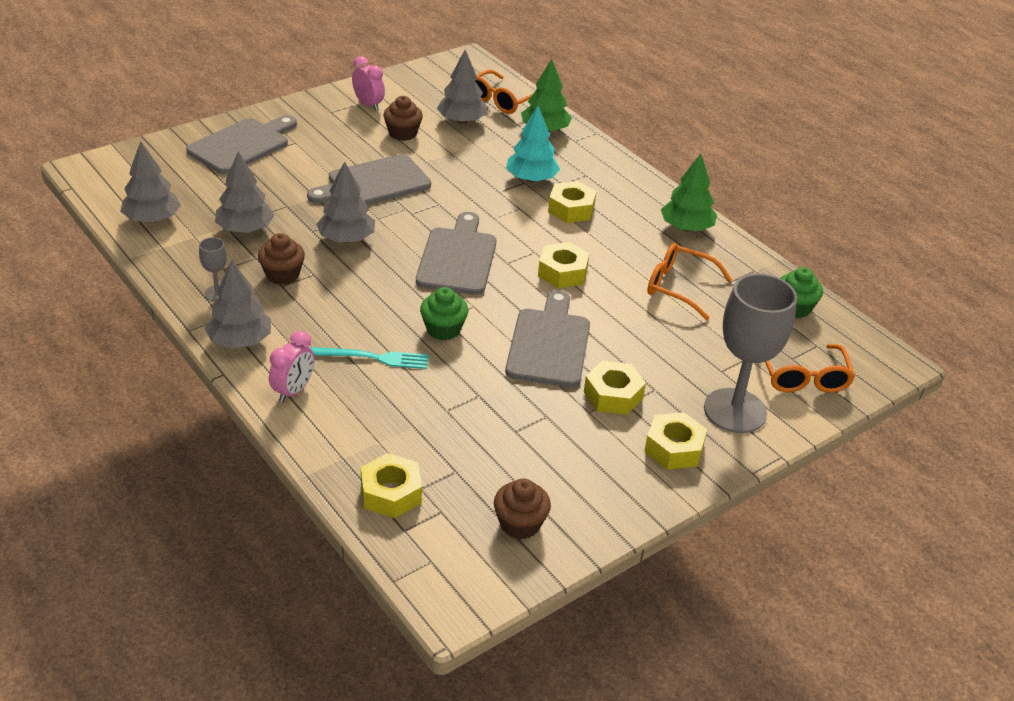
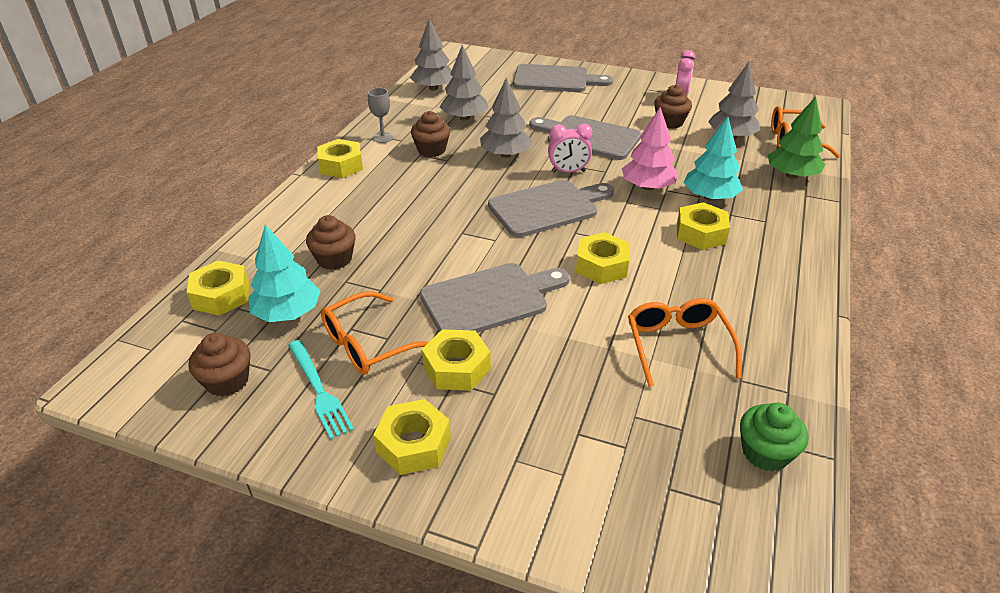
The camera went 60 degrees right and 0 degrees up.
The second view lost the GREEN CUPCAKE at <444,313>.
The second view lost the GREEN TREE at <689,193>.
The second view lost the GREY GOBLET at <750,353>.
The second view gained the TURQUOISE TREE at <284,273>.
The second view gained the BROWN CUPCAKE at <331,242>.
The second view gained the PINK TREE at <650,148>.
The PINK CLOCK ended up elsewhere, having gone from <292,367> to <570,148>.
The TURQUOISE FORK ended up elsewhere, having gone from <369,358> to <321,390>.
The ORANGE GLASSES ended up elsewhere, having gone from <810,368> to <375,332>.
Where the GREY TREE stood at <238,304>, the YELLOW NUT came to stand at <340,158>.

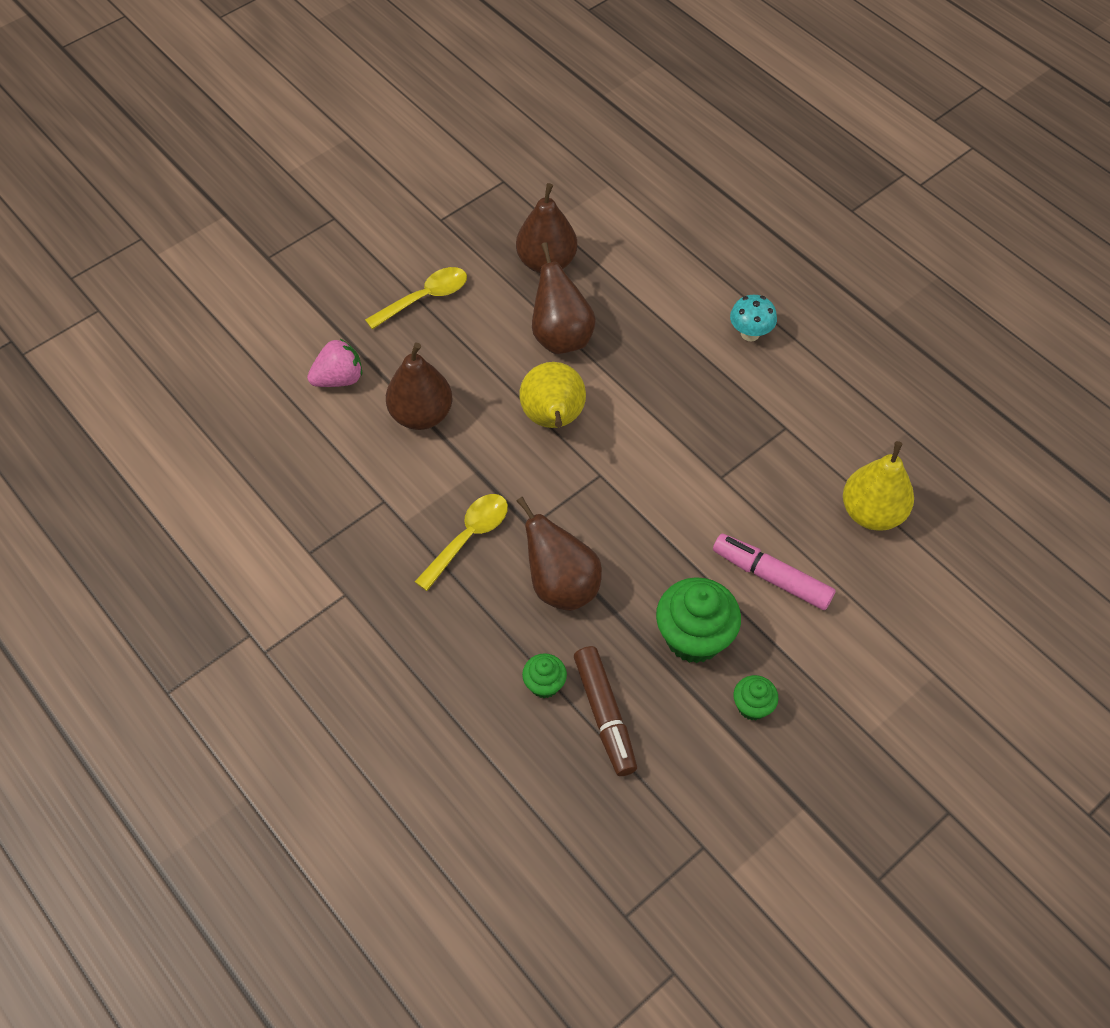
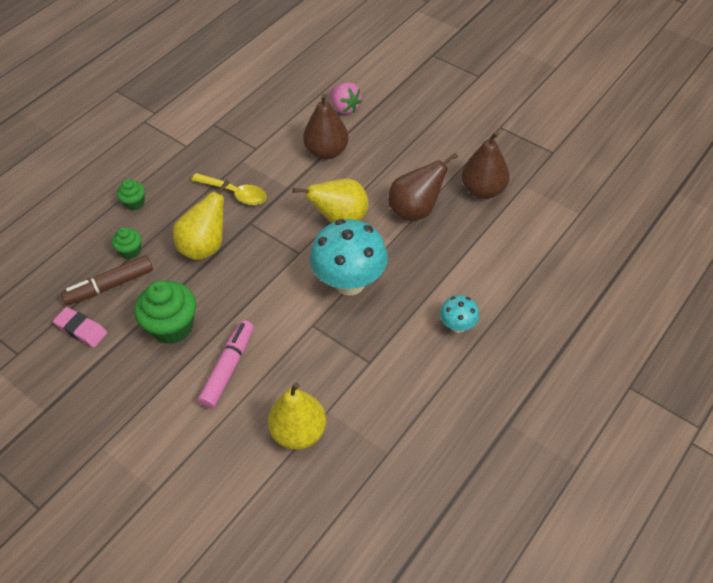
The camera went 80 degrees right and 5 degrees down.
The second view lost the YELLOW SPOON at <416,298>.
The second view gained the PINK ERASER at <80,327>.
The second view gained the TURQUOISE MUSHROOM at <349,257>.
The GREEN CUPCAKE ended up elsewhere, having gone from <755,697> to <131,194>.
What was the BROWN PEAR at <559,554> turned into the YELLOW PEAR at <201,220>.

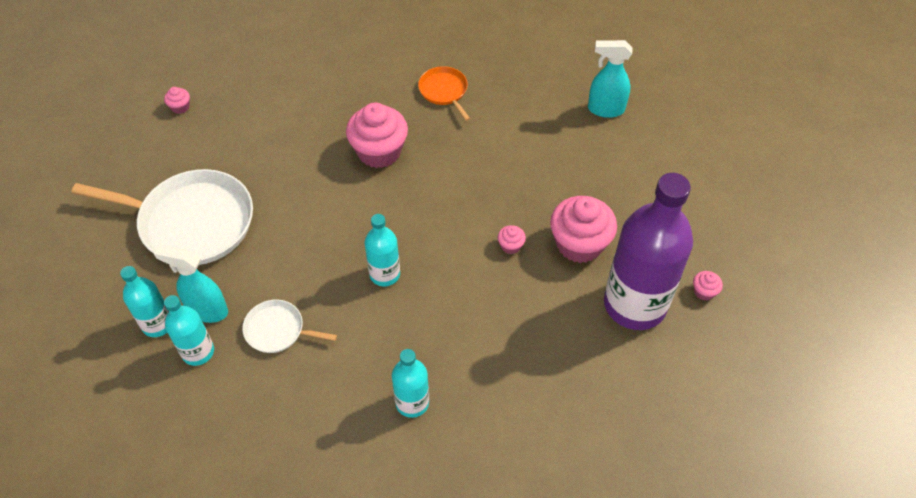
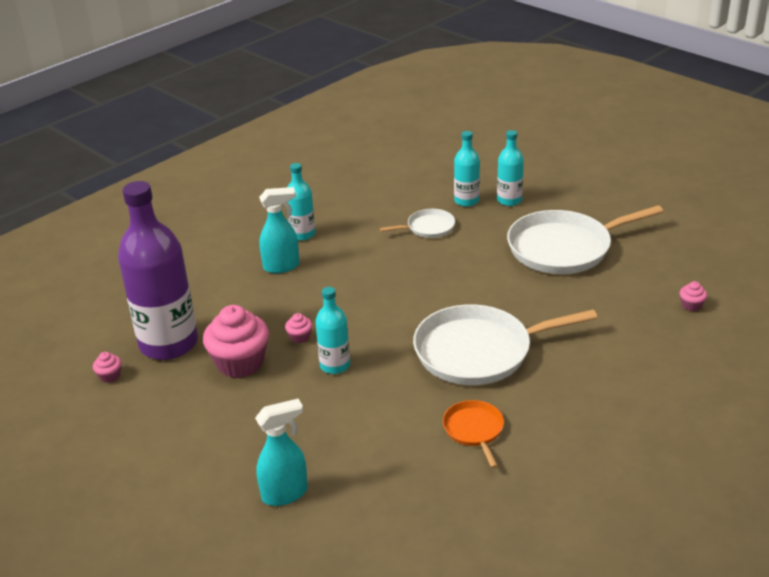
The camera went 150 degrees right and 20 degrees down.
The TURQUOISE SPRAY BOTTLE ended up elsewhere, having gone from <191,284> to <279,230>.
The TURQUOISE BOTTLE ended up elsewhere, having gone from <382,250> to <332,330>.
Where the PINK CUPCAKE stood at <377,135>, the WHITE PAN came to stand at <505,344>.
The ORANGE PAN at <444,93> ended up facing another way, 135 degrees counterclockwise from before.

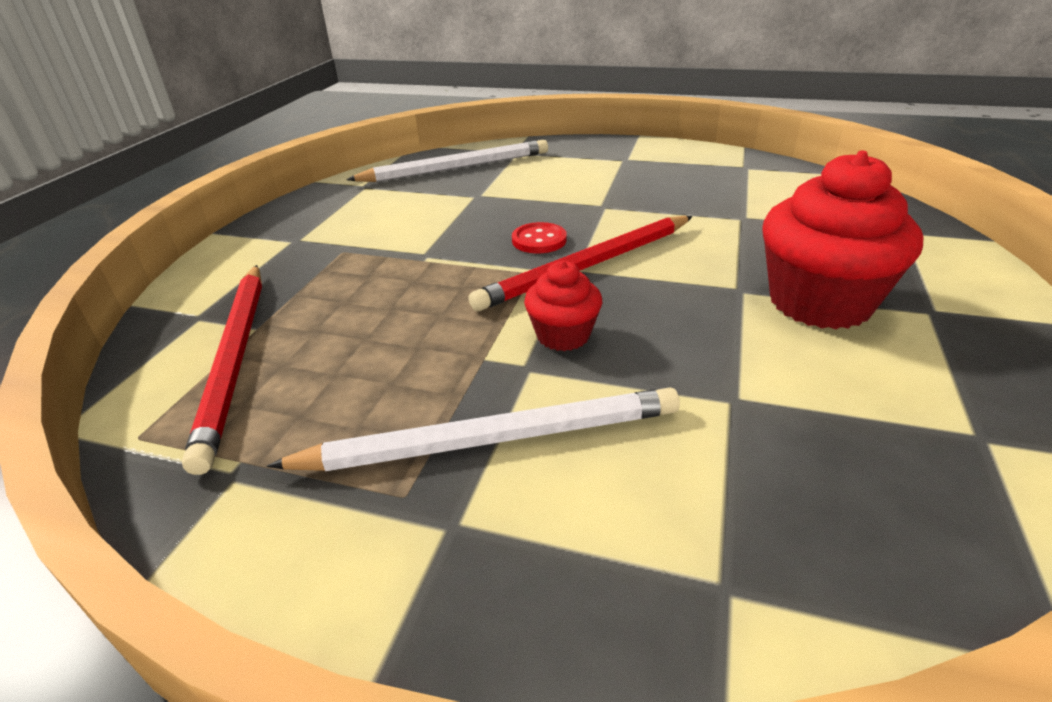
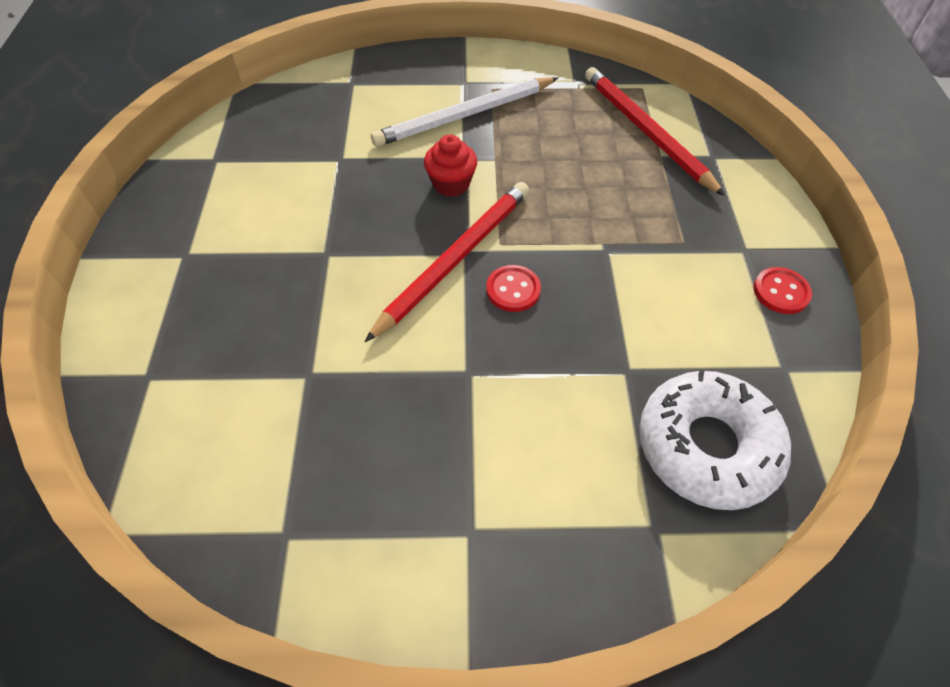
The camera went 160 degrees right and 20 degrees up.
The second view lost the RED CUPCAKE at <842,239>.
The second view gained the RED BUTTON at <782,290>.
Where the WHITE PENCIL stood at <447,161>, the WHITE DONUT came to stand at <715,440>.

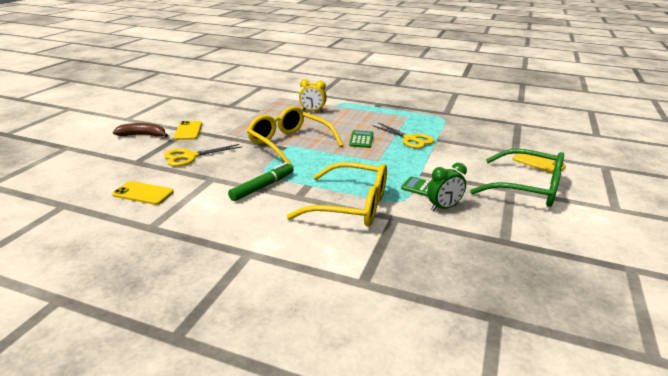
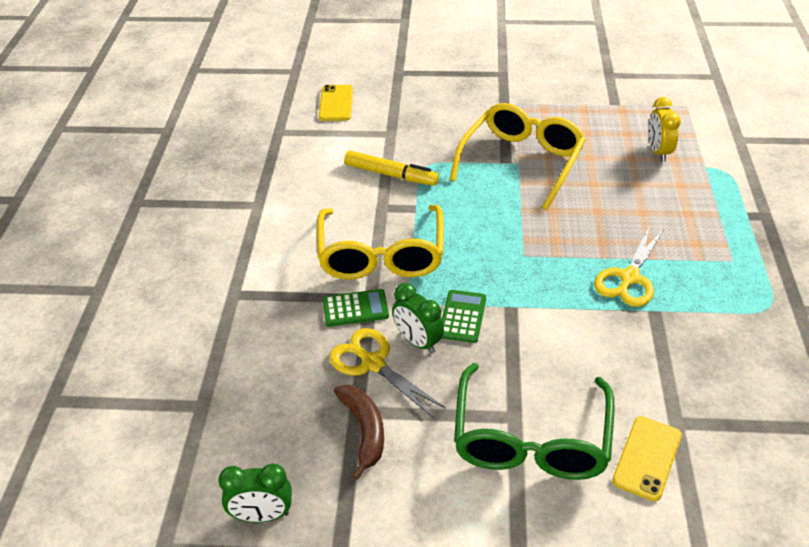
The camera went 75 degrees right and 15 degrees up.
The second view lost the YELLOW PHONE at <188,130>.
The second view gained the GREEN CLOCK at <255,492>.
The BROWN BANANA ended up elsewhere, having gone from <140,130> to <359,432>.
The YELLOW SCISSORS ended up elsewhere, having gone from <203,155> to <387,373>.
The GREEN CALCULATOR ended up elsewhere, having gone from <361,139> to <356,308>.
What was the GREEN MARKER at <261,181> turned into the YELLOW MARKER at <391,168>.

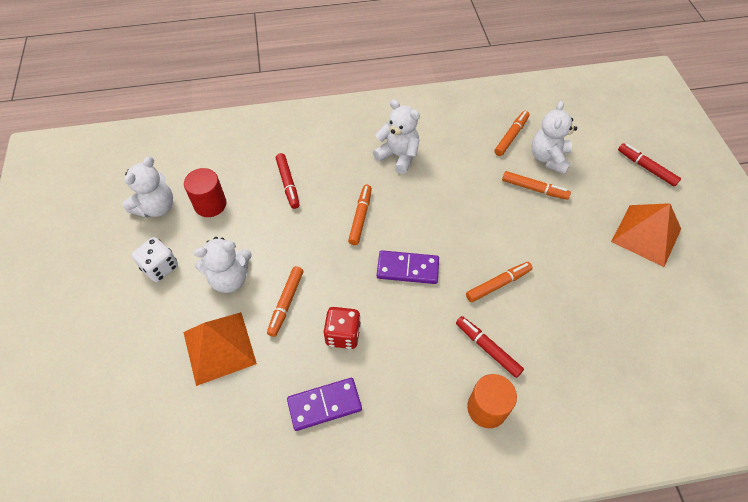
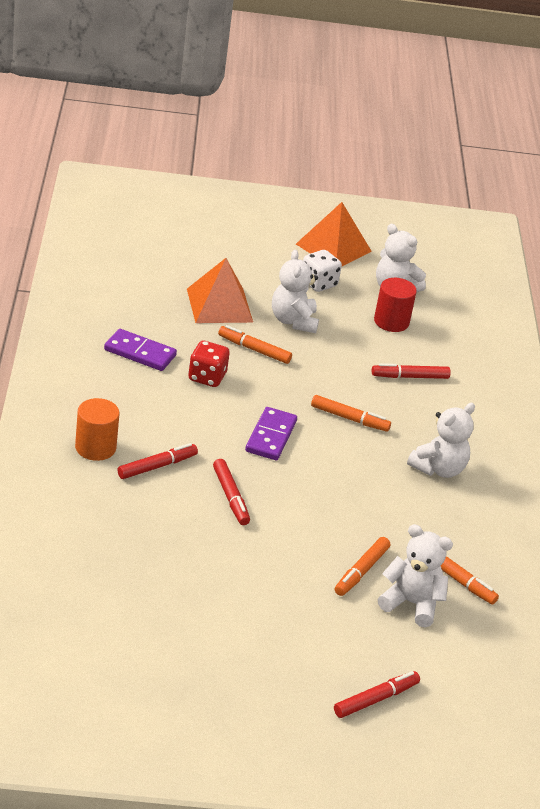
The camera went 95 degrees right and 20 degrees down.
The ORANGE PYRAMID ended up elsewhere, having gone from <646,235> to <334,234>.
What was the ORANGE MARKER at <499,282> turned into the RED MARKER at <231,492>.
The PURPLE DOMINO at <324,404> ended up facing another way, 60 degrees counterclockwise from before.

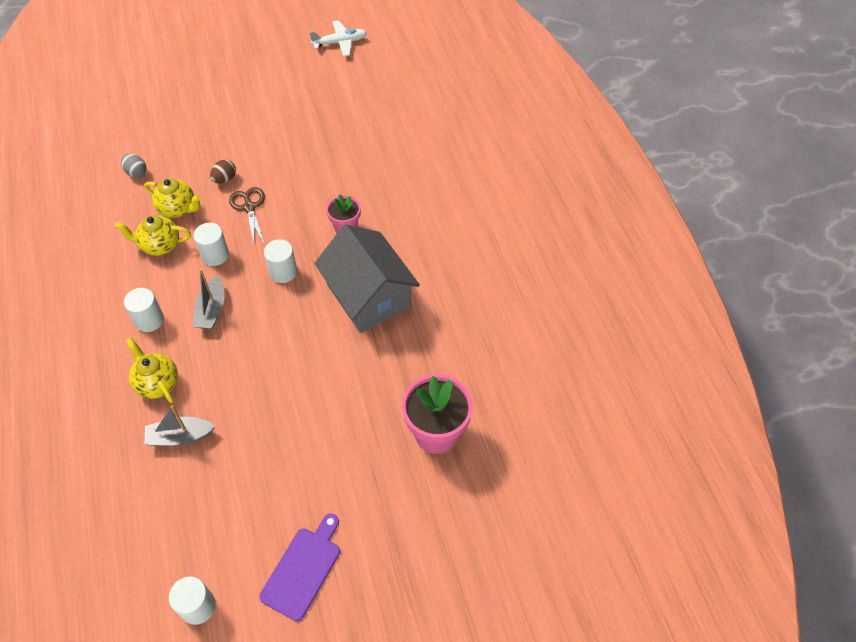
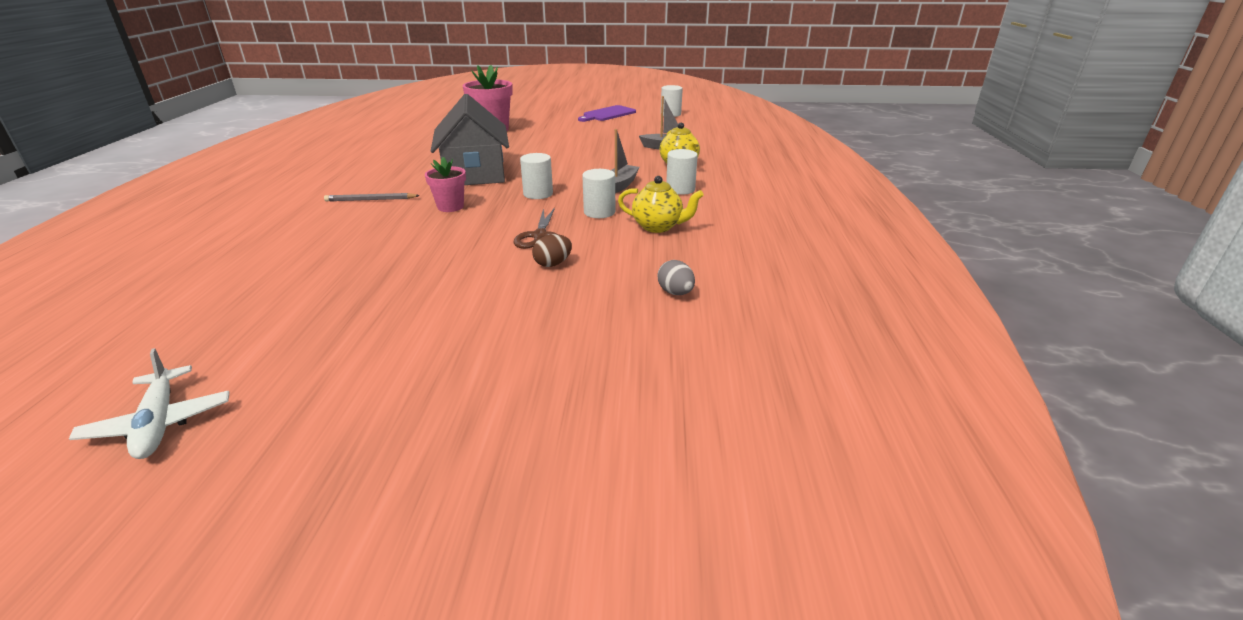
The camera went 160 degrees left and 25 degrees down.
The second view lost the YELLOW TEAPOT at <172,198>.
The second view gained the GREY PENCIL at <372,197>.
The WHITE PLANE at <338,38> ended up facing another way, 120 degrees counterclockwise from before.

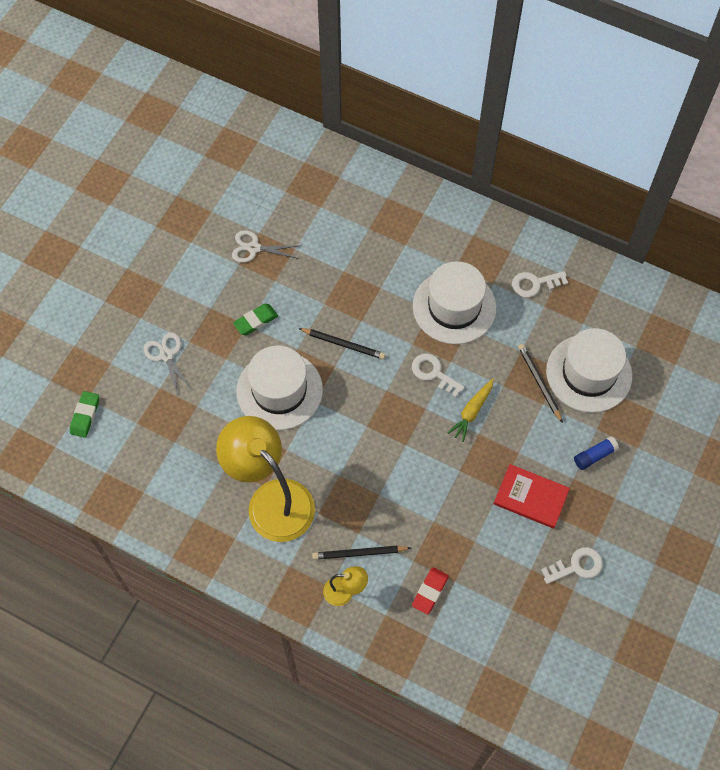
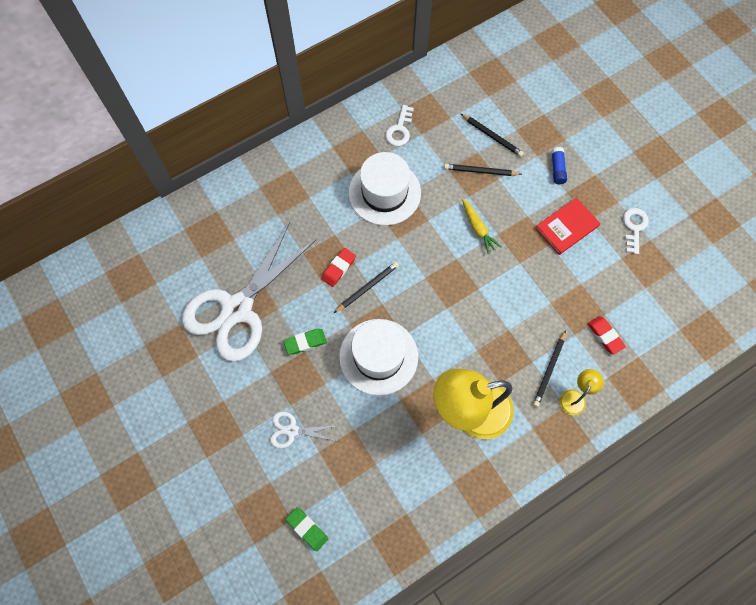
The camera went 60 degrees left and 5 degrees up.
The second view lost the WHITE KEY at <438,376>.
The second view gained the RED ERASER at <338,267>.
Where the WHITE HAT stood at <589,370>, the BLACK PENCIL came to stand at <492,135>.
The GREEN ERASER at <255,319> ended up facing another way, 75 degrees clockwise from before.
The size of the WHITE SCISSORS at <266,246> changed by a factor of 2.42.

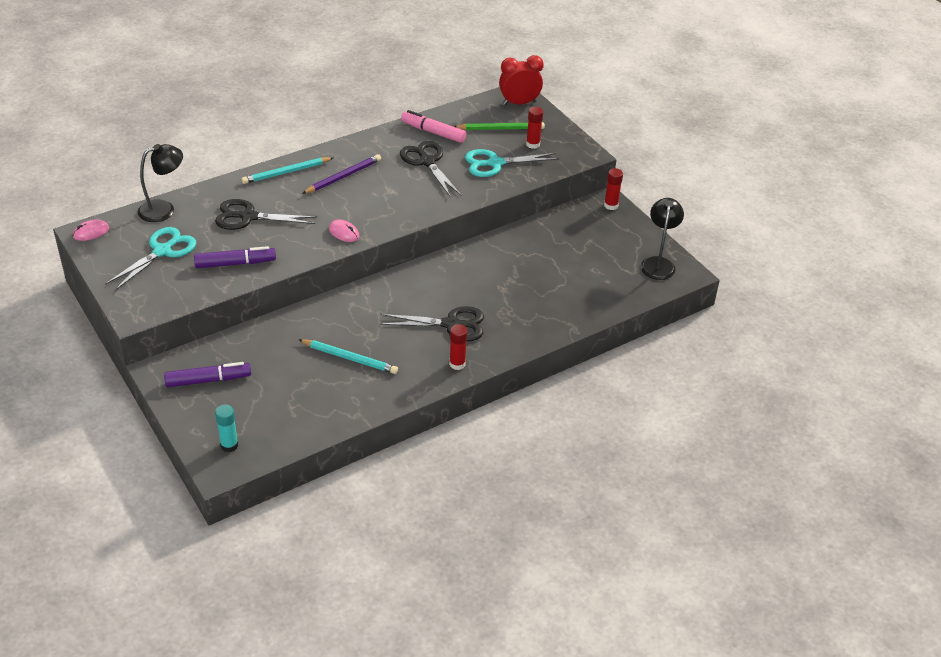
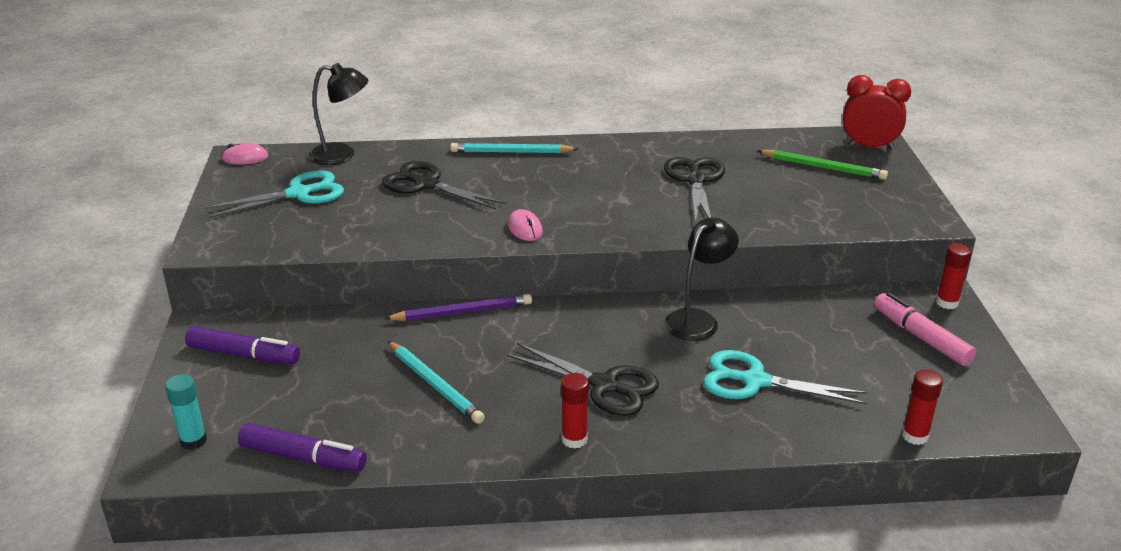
The camera went 30 degrees right and 10 degrees down.
The PURPLE MARKER ended up elsewhere, having gone from <235,257> to <302,447>.
The PURPLE PENCIL ended up elsewhere, having gone from <341,174> to <458,307>.
The PINK MARKER ended up elsewhere, having gone from <433,126> to <925,329>.
The TURQUOISE SCISSORS ended up elsewhere, having gone from <512,163> to <785,377>.
The RED GLUE STICK ended up elsewhere, having gone from <534,128> to <922,407>.
The BLACK LAMP ended up elsewhere, having gone from <662,239> to <702,279>.

